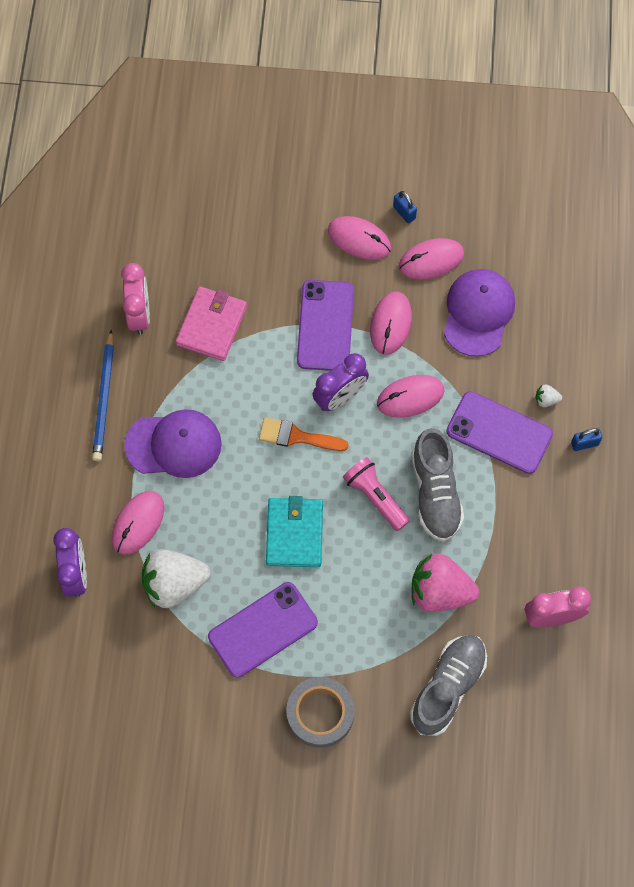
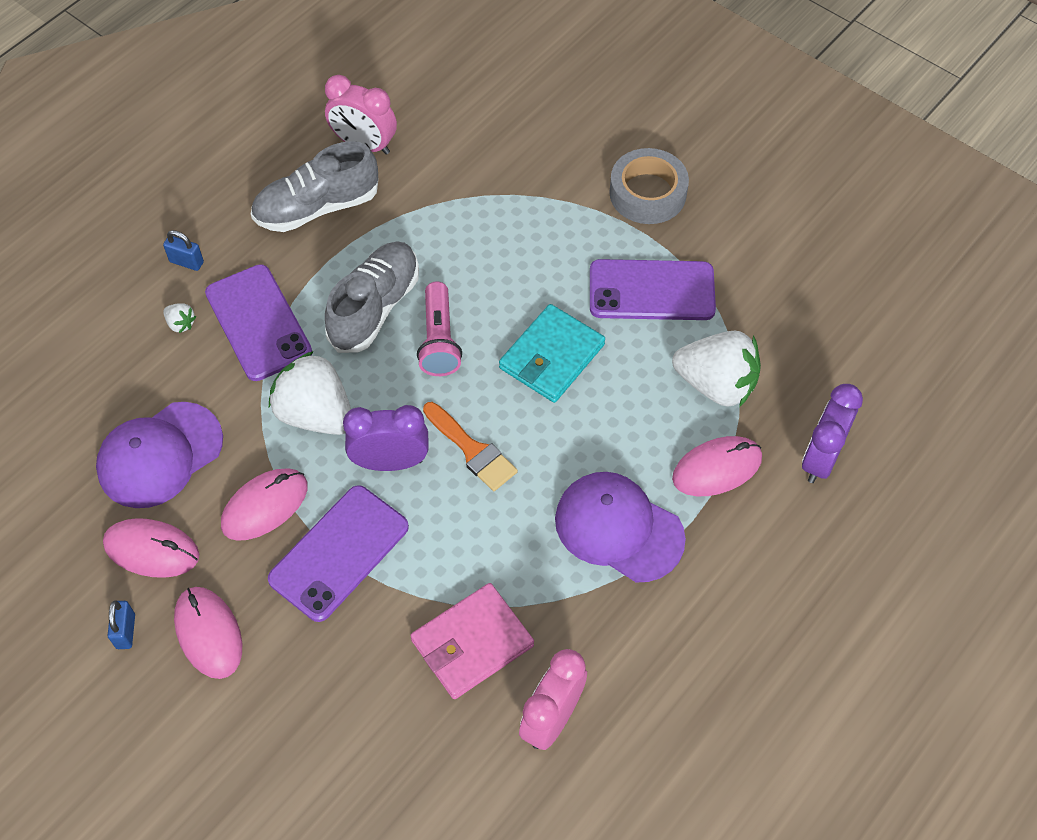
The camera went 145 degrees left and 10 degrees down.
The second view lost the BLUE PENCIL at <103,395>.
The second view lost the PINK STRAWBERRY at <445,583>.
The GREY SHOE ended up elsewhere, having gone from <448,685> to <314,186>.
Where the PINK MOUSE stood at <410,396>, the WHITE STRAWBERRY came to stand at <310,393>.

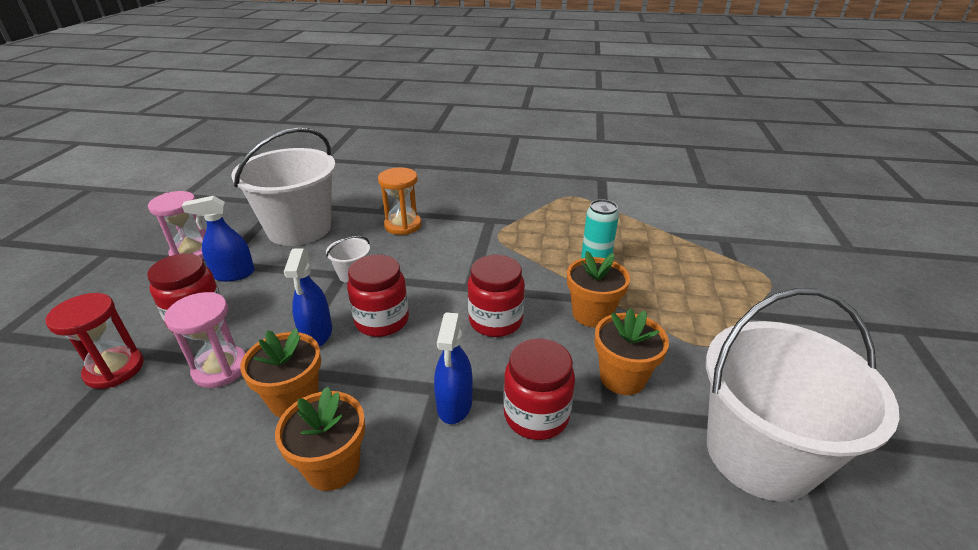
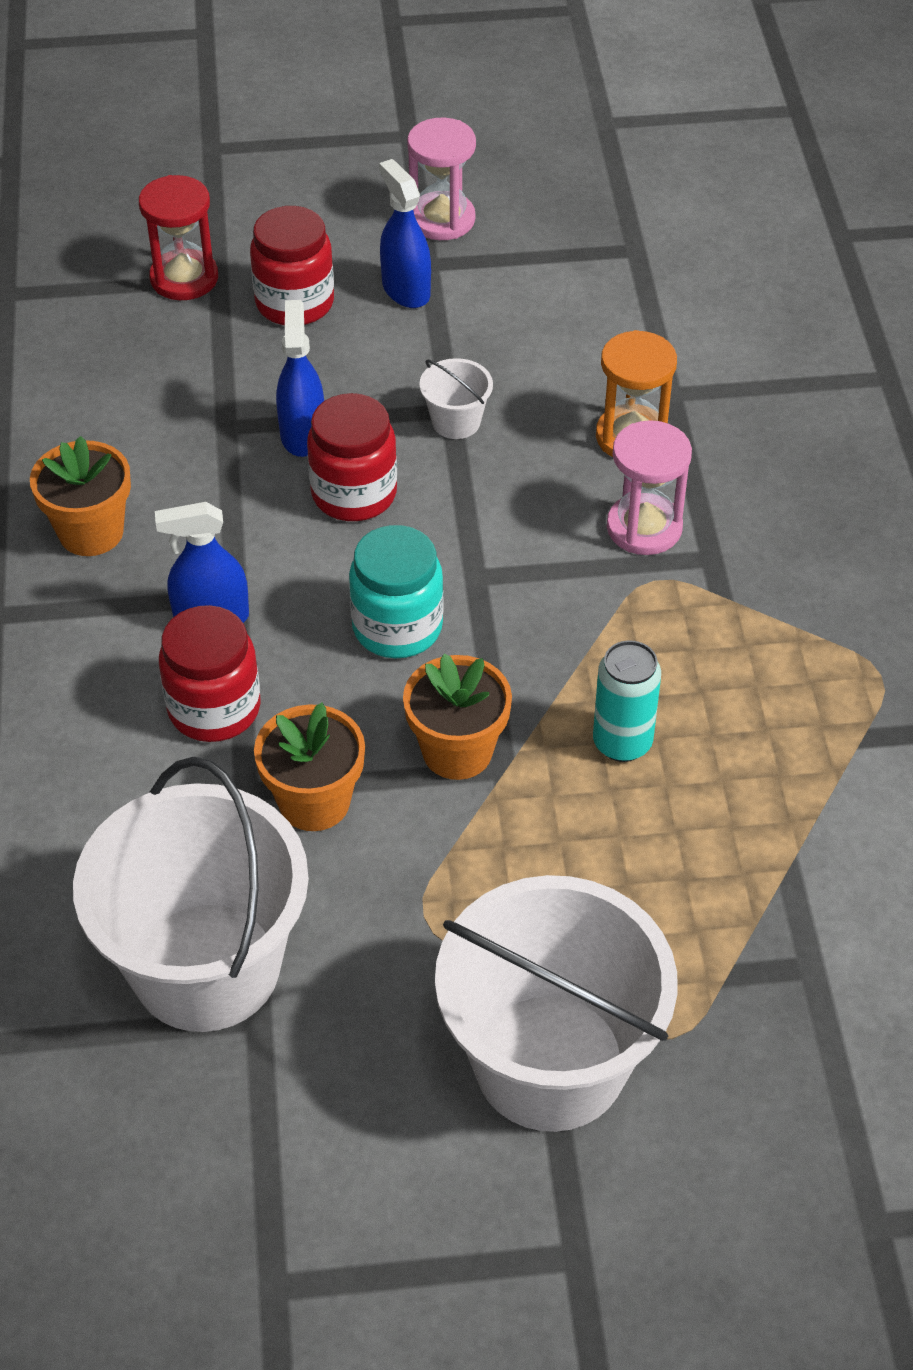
The camera went 75 degrees right and 15 degrees up.
The second view lost the ORANGE FLOWER POT at <280,372>.
The PINK HOURGLASS ended up elsewhere, having gone from <205,340> to <649,487>.
The WHITE BUCKET ended up elsewhere, having gone from <283,187> to <556,1003>.
What was the RED JAR at <496,296> turned into the TURQUOISE JAR at <396,591>.
The BLUE SPRAY BOTTLE at <308,297> ended up facing another way, 105 degrees clockwise from before.

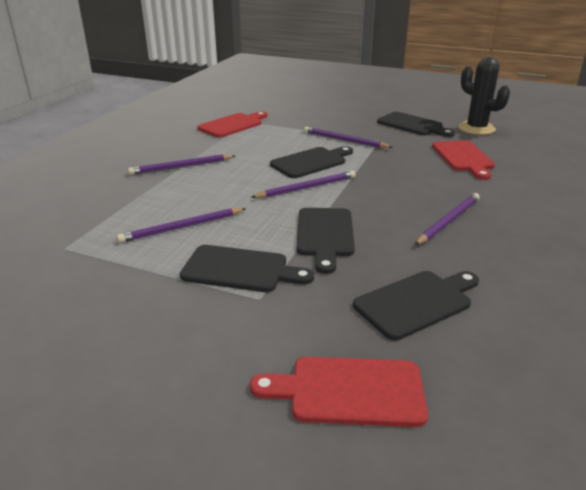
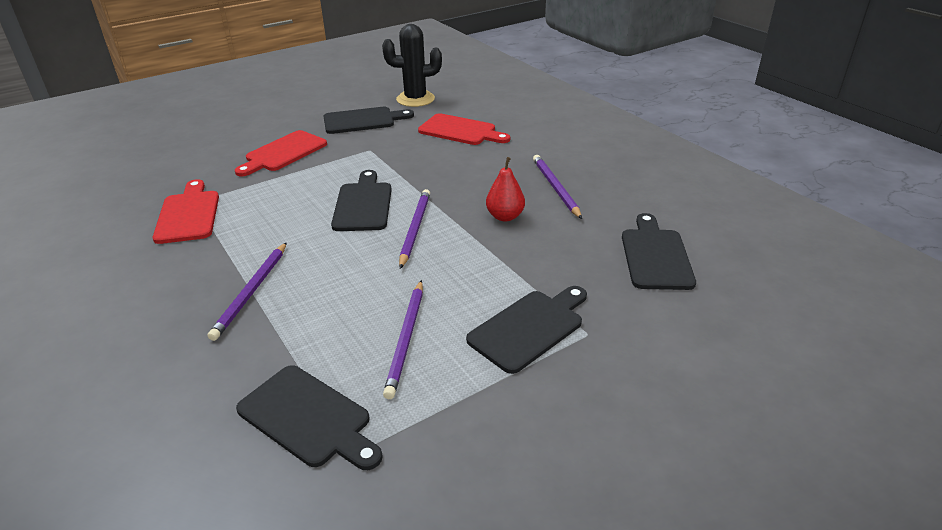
The camera went 55 degrees left and 5 degrees up.
The second view lost the PURPLE PENCIL at <348,137>.
The second view gained the RED PEAR at <505,189>.
The RED CUTTING BOARD ended up elsewhere, having gone from <339,392> to <281,153>.
The BLACK CUTTING BOARD ended up elsewhere, having gone from <326,241> to <309,417>.

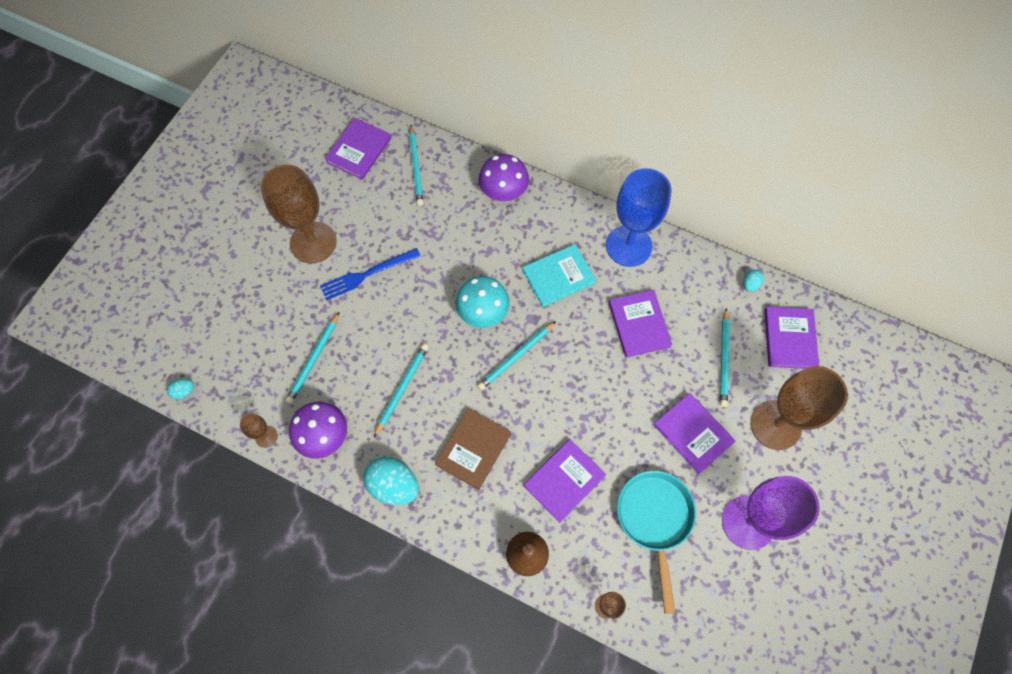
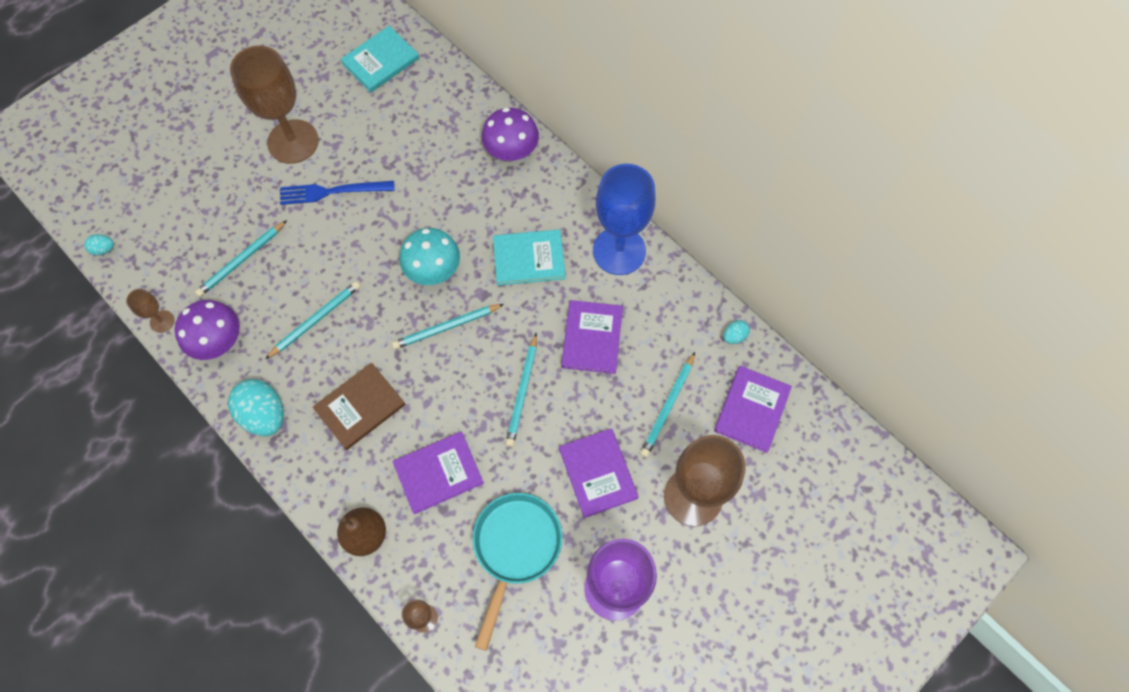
The camera went 20 degrees right and 0 degrees up.
The TURQUOISE PENCIL ended up elsewhere, having gone from <416,165> to <521,390>.
What was the PURPLE BOOK at <358,149> turned into the TURQUOISE BOOK at <379,59>.

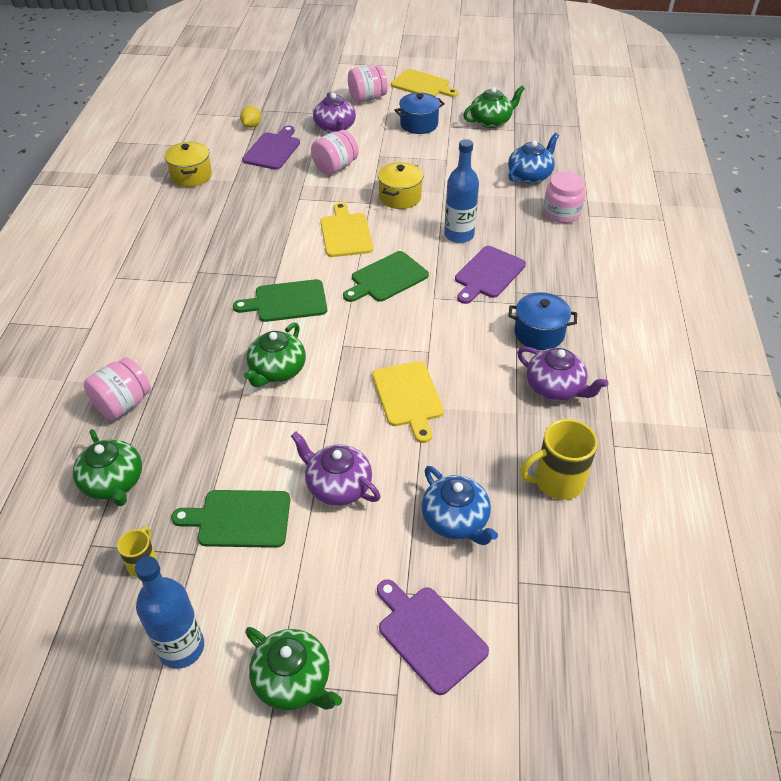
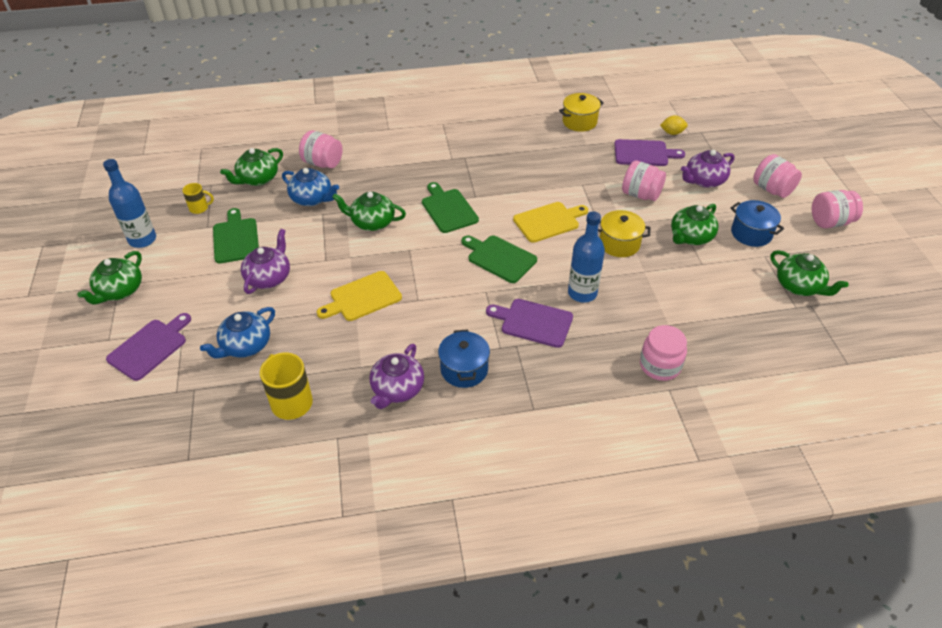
The camera went 75 degrees right and 0 degrees up.
The second view gained the GREEN TEAPOT at <694,224>.
The BLUE TEAPOT ended up elsewhere, having gone from <533,158> to <310,187>.
Where the YELLOW CUTTING BOARD stood at <424,83>, the PINK JAR came to stand at <837,209>.

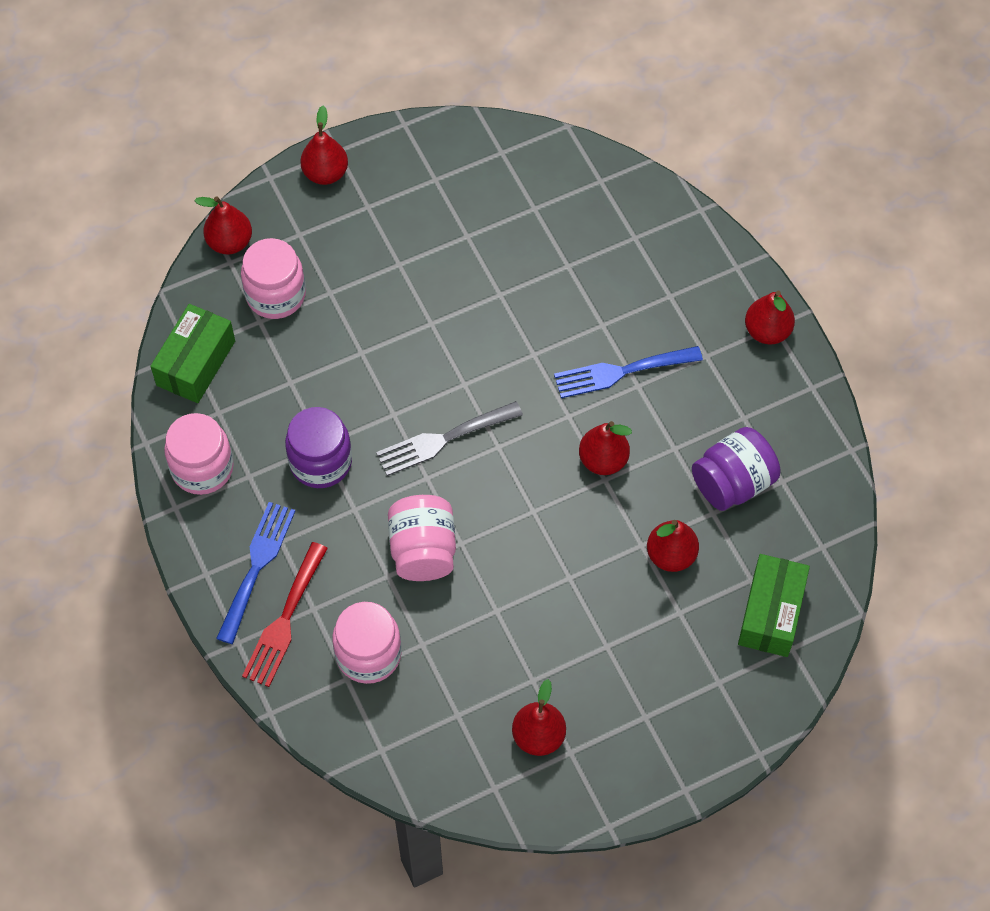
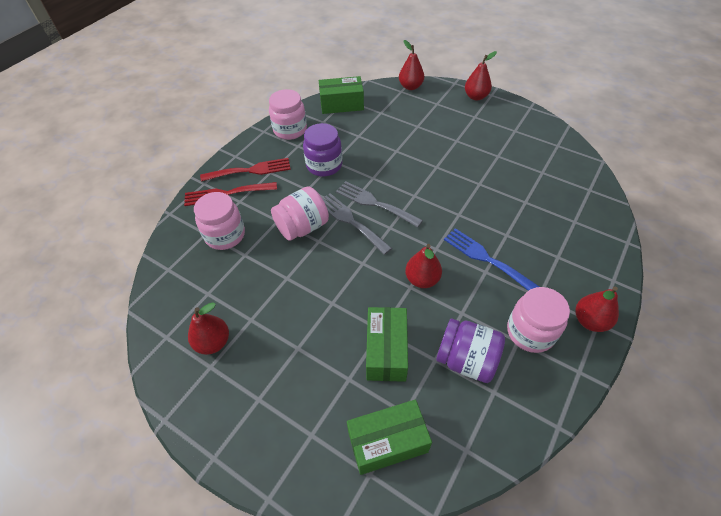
The camera went 60 degrees right and 10 degrees down.
The second view gained the GREY FORK at <357,224>.
The PINK JAR ended up elsewhere, having gone from <273,278> to <538,320>.
Where the RED PEAR stood at <673,546>, the GREEN BOX came to stand at <387,344>.
What was the BLUE FORK at <255,573> turned into the RED FORK at <245,170>.

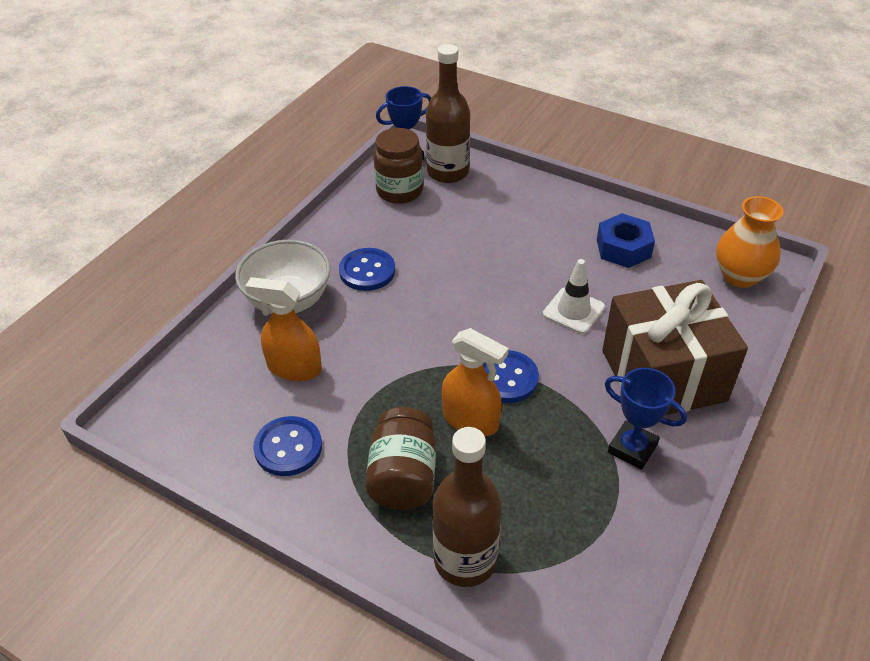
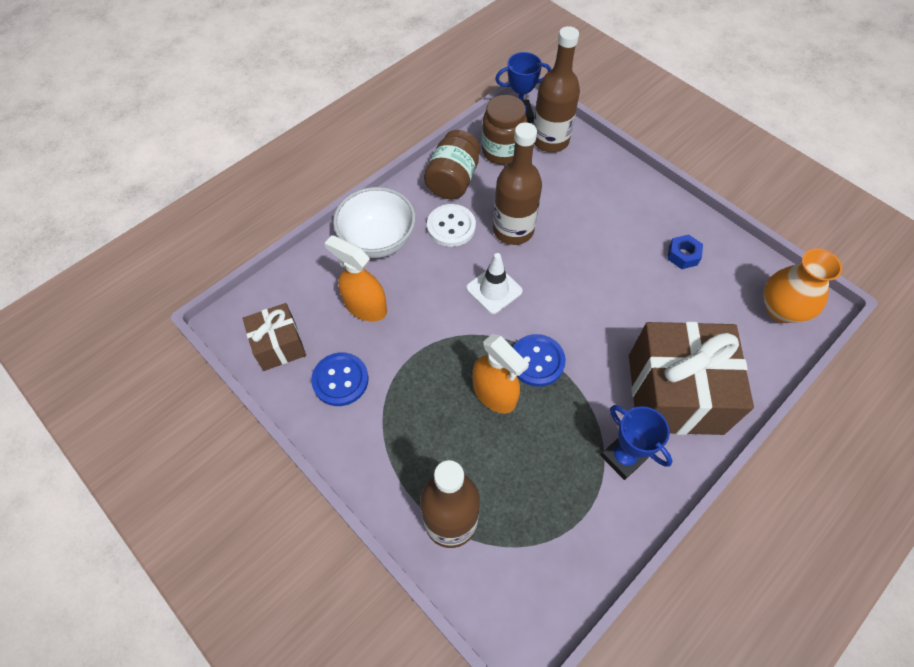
The camera went 15 degrees right and 15 degrees up.
The second view gained the BROWN GIFT at <274,337>.
The second view gained the BROWN BOTTLE at <517,183>.
The BROWN JAR ended up elsewhere, having gone from <400,458> to <452,164>.
The WHITE TRAFFIC CONE ended up elsewhere, having gone from <574,296> to <494,283>.
What was the BLUE BUTTON at <367,269> turned into the WHITE BUTTON at <451,225>.
The size of the BLUE NUT at <626,240> changed by a factor of 0.65.

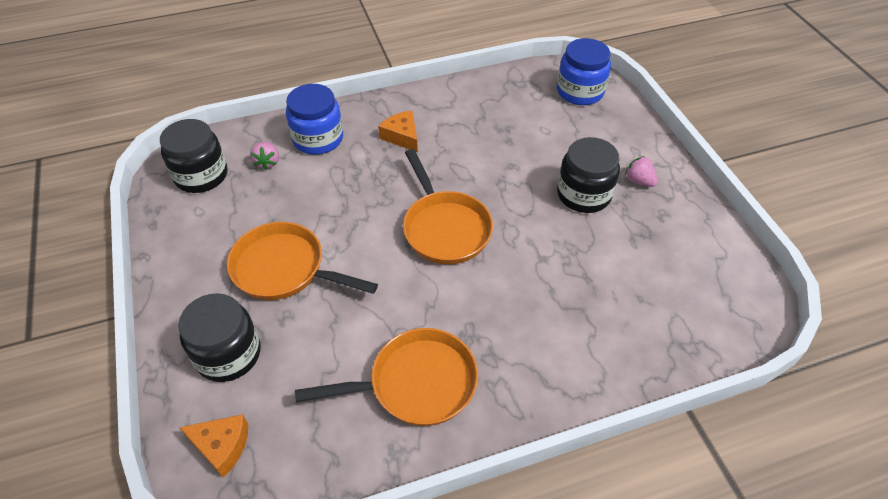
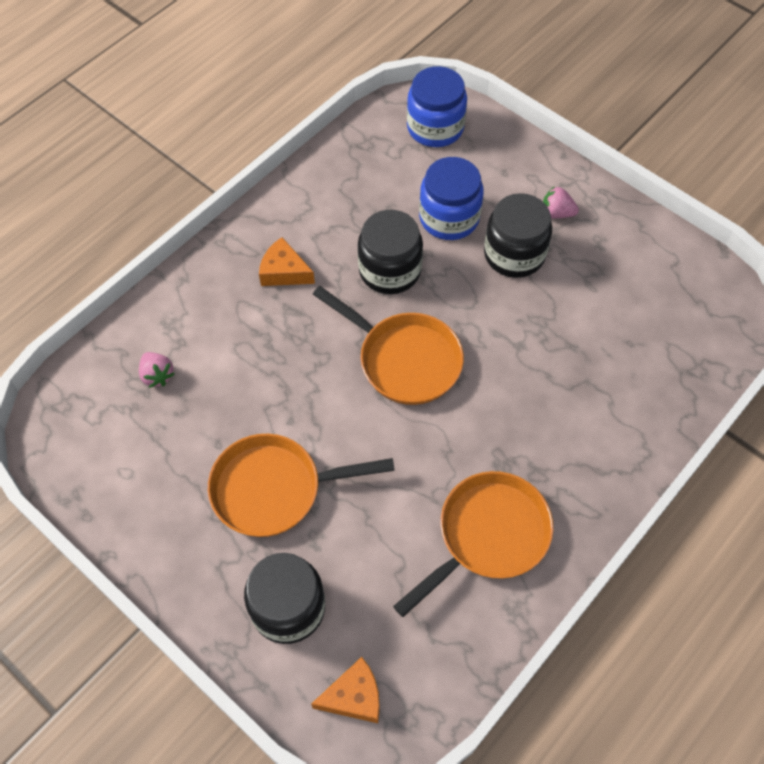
The camera went 30 degrees left and 10 degrees up.
The BLACK JAR ended up elsewhere, having gone from <194,156> to <390,252>.
The BLUE JAR ended up elsewhere, having gone from <314,119> to <451,198>.

